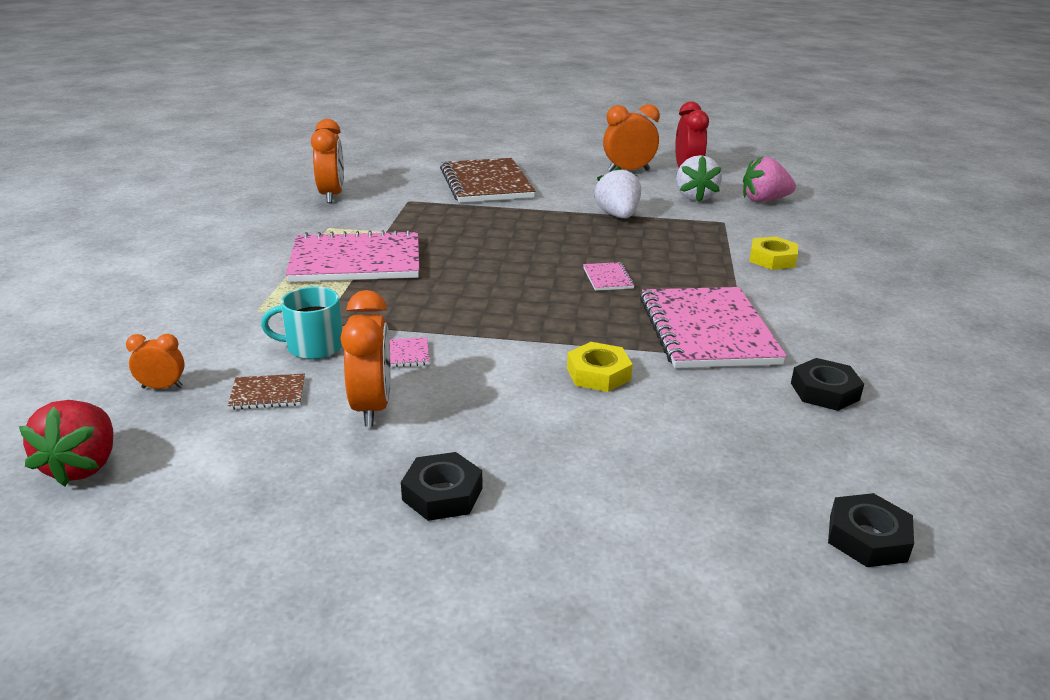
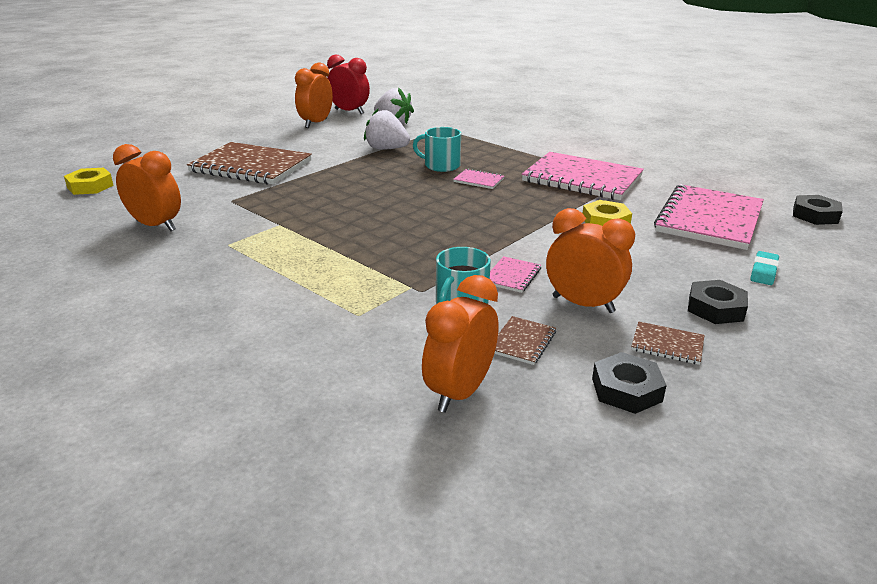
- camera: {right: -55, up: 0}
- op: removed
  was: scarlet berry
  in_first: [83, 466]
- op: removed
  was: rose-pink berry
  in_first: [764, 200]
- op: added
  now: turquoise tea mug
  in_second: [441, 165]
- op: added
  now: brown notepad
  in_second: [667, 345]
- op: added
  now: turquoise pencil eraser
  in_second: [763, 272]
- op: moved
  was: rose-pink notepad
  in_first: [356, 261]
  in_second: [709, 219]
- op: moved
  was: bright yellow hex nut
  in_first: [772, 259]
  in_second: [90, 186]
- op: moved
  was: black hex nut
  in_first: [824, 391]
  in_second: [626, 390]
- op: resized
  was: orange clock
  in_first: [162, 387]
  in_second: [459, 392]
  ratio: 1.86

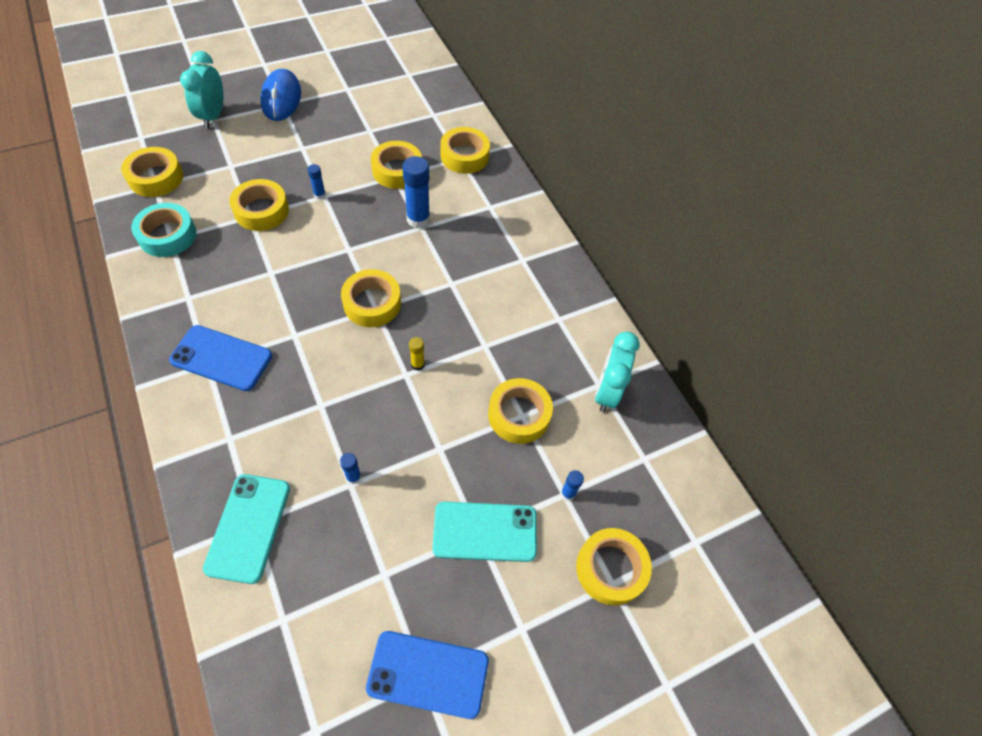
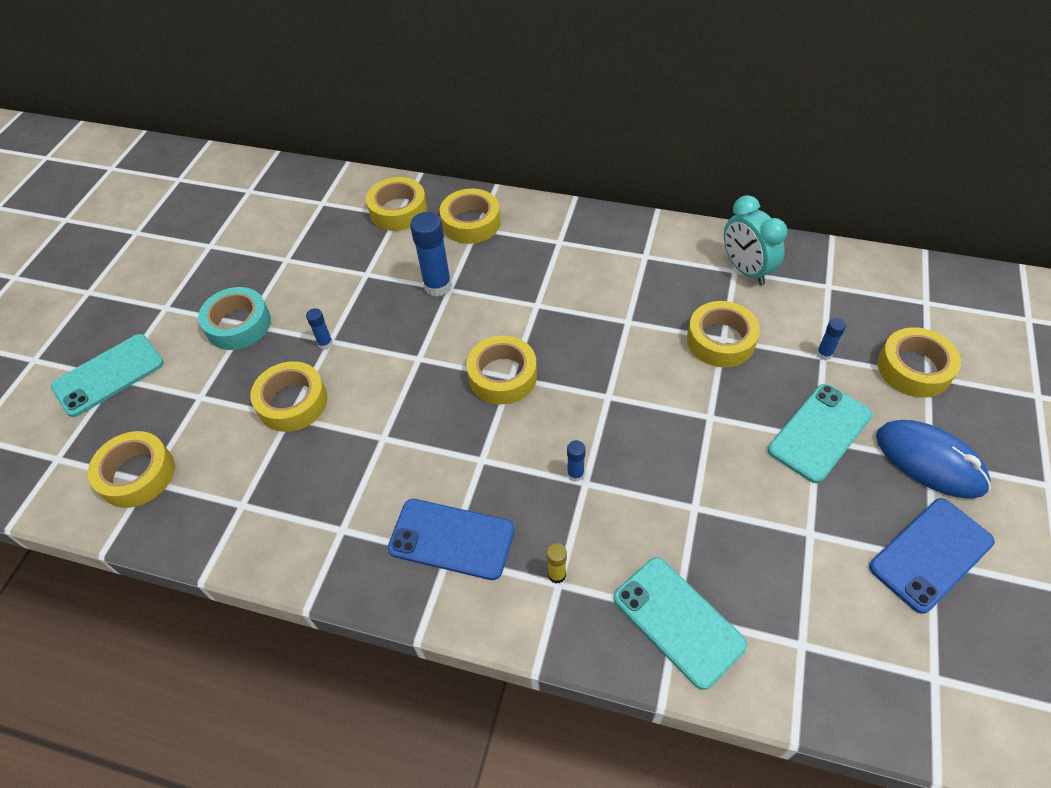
- camera: {right: -40, up: -5}
- op: moved
  was: turquoise roll of tape
  in_first: [167, 235]
  in_second: [238, 324]
- op: moved
  was: blue mouse
  in_first: [281, 98]
  in_second: [929, 461]
- op: moved
  was: blue stick of glue
  in_first: [353, 477]
  in_second: [575, 474]
- op: moved
  was: bright yellow roll of tape
  in_first: [397, 170]
  in_second: [471, 223]
- op: moved
  was: bright yellow stick of glue
  in_first: [417, 364]
  in_second: [557, 574]
- op: replaced
  was: turquoise clock
  now: turquoise mobile phone
  in_first: [213, 116]
  in_second: [108, 375]
- op: turned
  was: blue mobile phone
  in_first: [221, 358]
  in_second: [451, 539]
  clockwise: 45

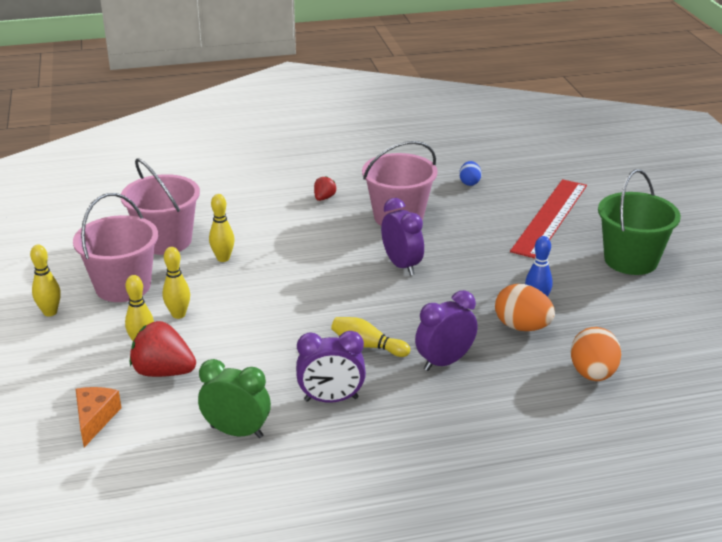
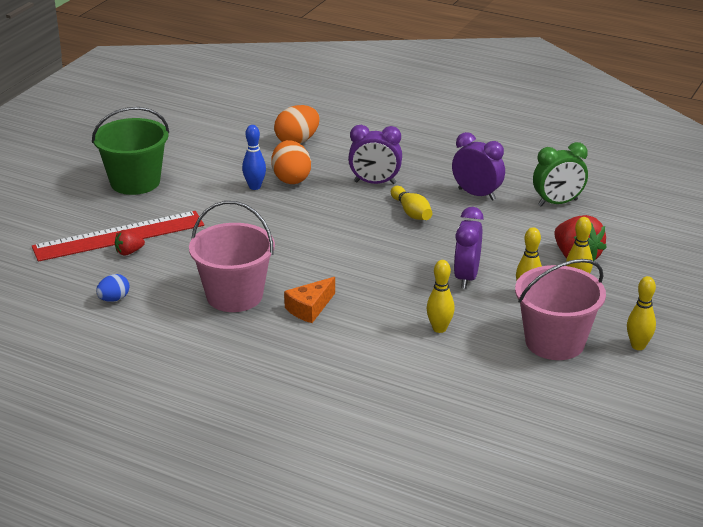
- camera: {right: -140, up: 0}
- op: removed
  was: rose-pink bucket
  in_first: [166, 241]
- op: moved
  was: orange piece of cheese
  in_first: [95, 419]
  in_second: [309, 308]
- op: moved
  was: scarlet berry
  in_first: [324, 198]
  in_second: [129, 252]
- op: moved
  was: violet clock
  in_first: [401, 265]
  in_second: [466, 277]
- op: turned
  was: emerald clock
  in_first: [236, 432]
  in_second: [557, 203]
  clockwise: -75

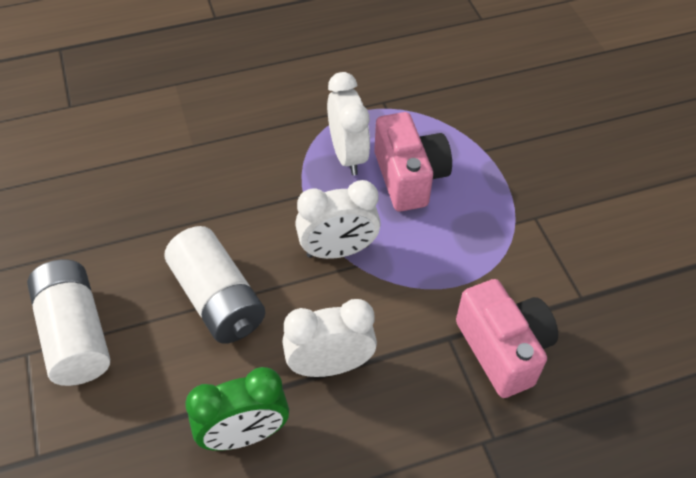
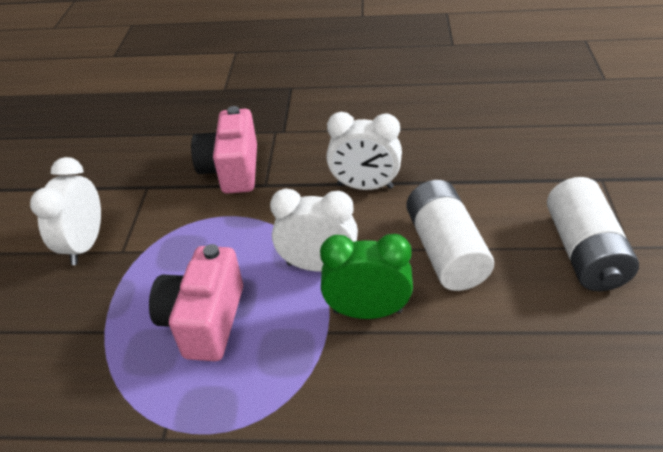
- camera: {right: -155, up: -10}
- op: moved
  was: emerald clock
  in_first: [244, 435]
  in_second: [367, 311]
- op: moved
  was: snow-white clock
  in_first: [347, 155]
  in_second: [85, 244]

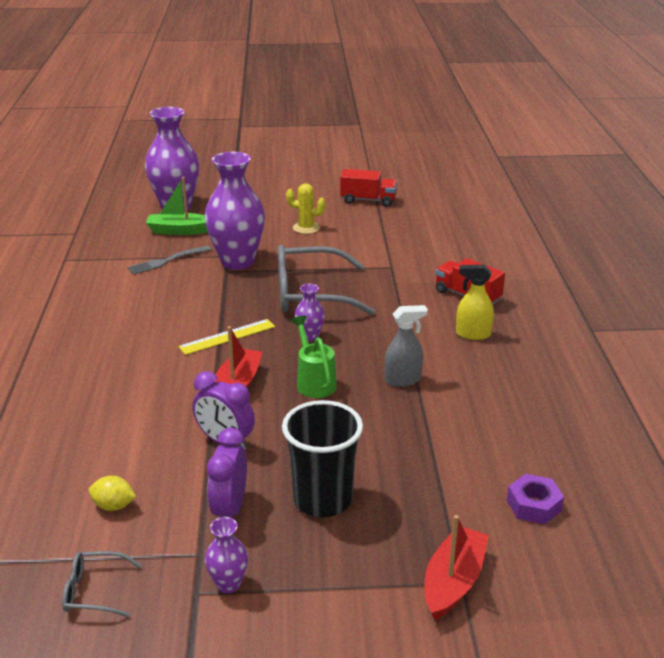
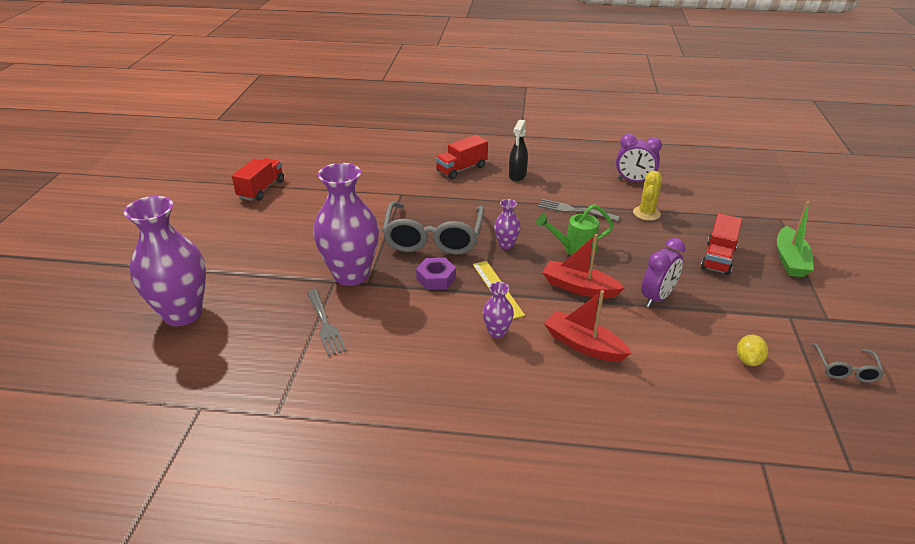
- camera: {right: -80, up: 5}
- op: moved
  was: emerald sailboat
  in_first: [180, 231]
  in_second: [790, 260]
- op: moved
  was: violet vase
  in_first: [228, 584]
  in_second: [497, 332]
- op: moved
  was: violet clock
  in_first: [230, 509]
  in_second: [634, 181]
- op: moved
  was: bright yellow saguaro cactus
  in_first: [306, 228]
  in_second: [646, 213]
- op: moved
  was: scarlet sailboat
  in_first: [453, 581]
  in_second: [584, 345]
- op: moved
  was: violet hex nut
  in_first: [534, 505]
  in_second: [436, 278]
- op: replaced
  was: black cup
  now: scarlet truck
  in_first: [323, 499]
  in_second: [718, 258]
- op: replaced
  was: grey spray bottle
  now: grey dinner fork
  in_first: [403, 380]
  in_second: [574, 210]
- op: recoloured
  was: bright yellow spray bottle
  now: black spray bottle
  in_first: [472, 334]
  in_second: [517, 175]

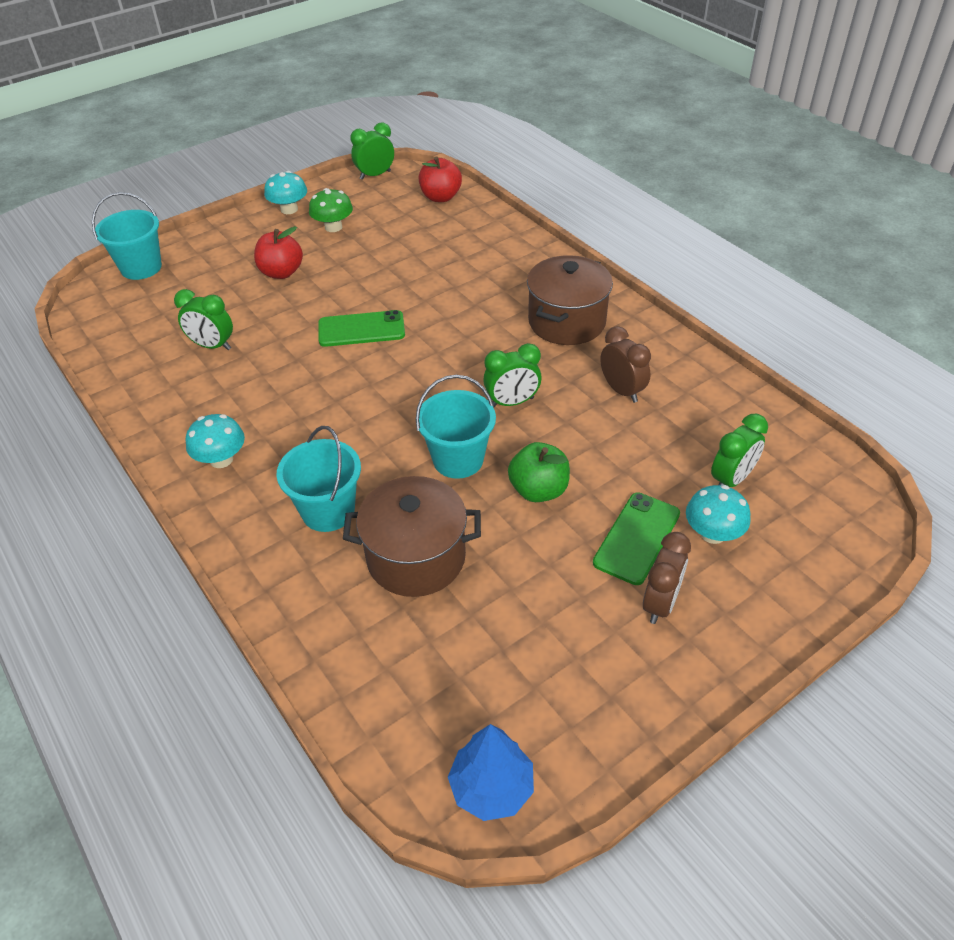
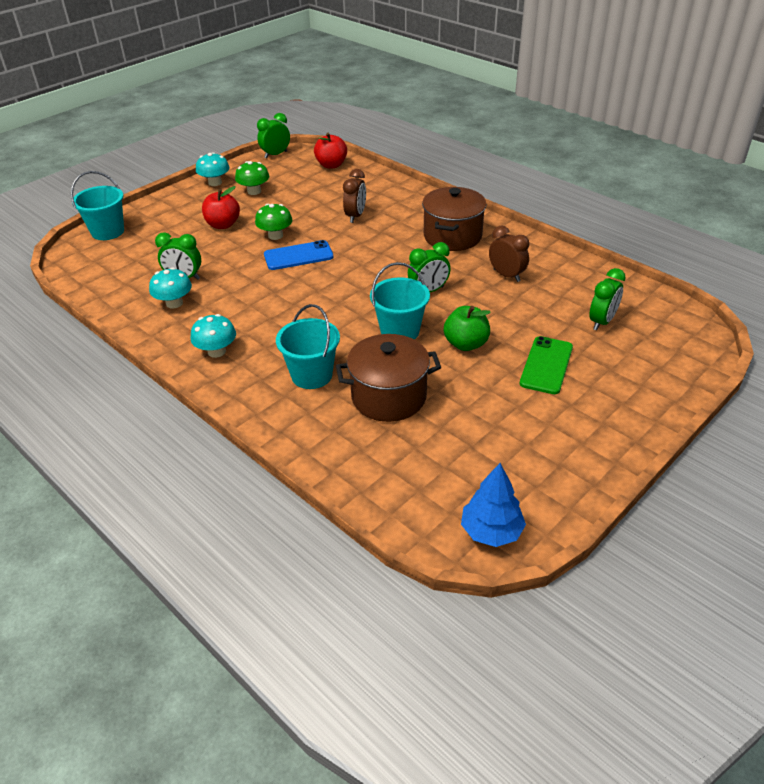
- camera: {right: -10, up: -5}
- op: added
  now: emerald toadstool
  in_second: [275, 235]
- op: moved
  was: brown clock
  in_first: [660, 603]
  in_second: [355, 216]
- op: moved
  was: turquoise toadstool
  in_first: [712, 533]
  in_second: [174, 303]
- op: recoloured
  was: emerald mobile phone
  now: blue mobile phone
  in_first: [361, 329]
  in_second: [298, 256]

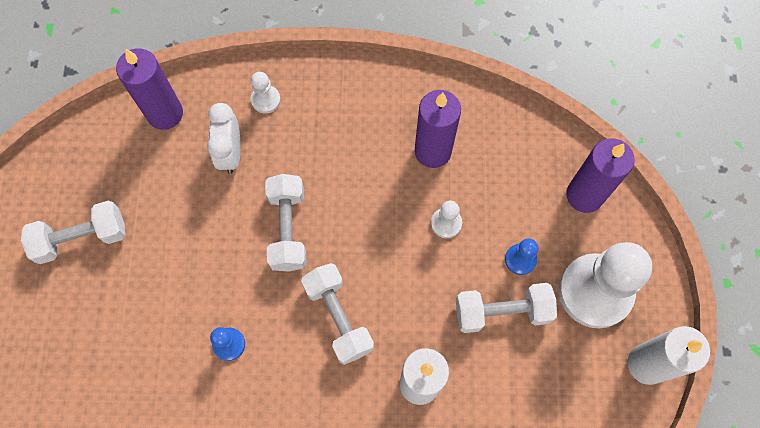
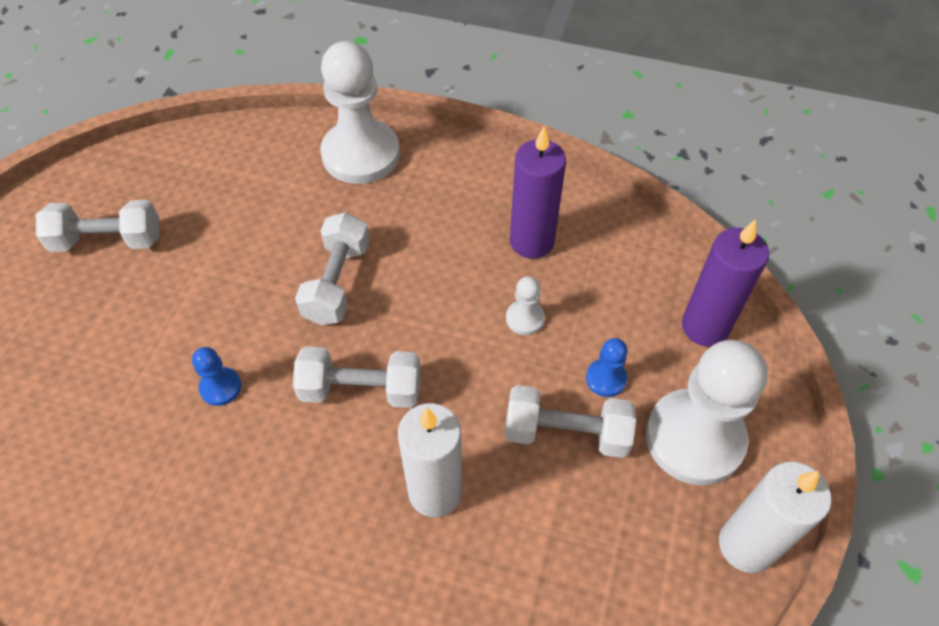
- camera: {right: 15, up: -15}
- op: removed
  was: violet wax candle
  in_first: [165, 113]
- op: removed
  was: snow-white clock
  in_first: [230, 153]
- op: turned
  was: snow-white dumbbell
  in_first: [338, 317]
  in_second: [361, 389]
  clockwise: -75
- op: resized
  was: snow-white pawn
  in_first: [265, 100]
  in_second: [361, 154]
  ratio: 2.32

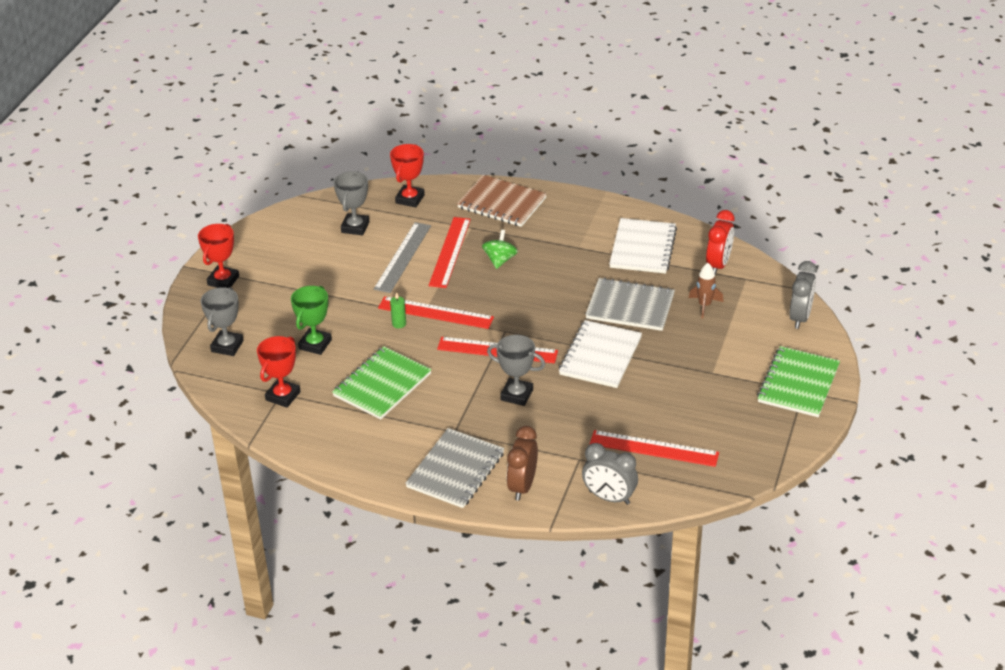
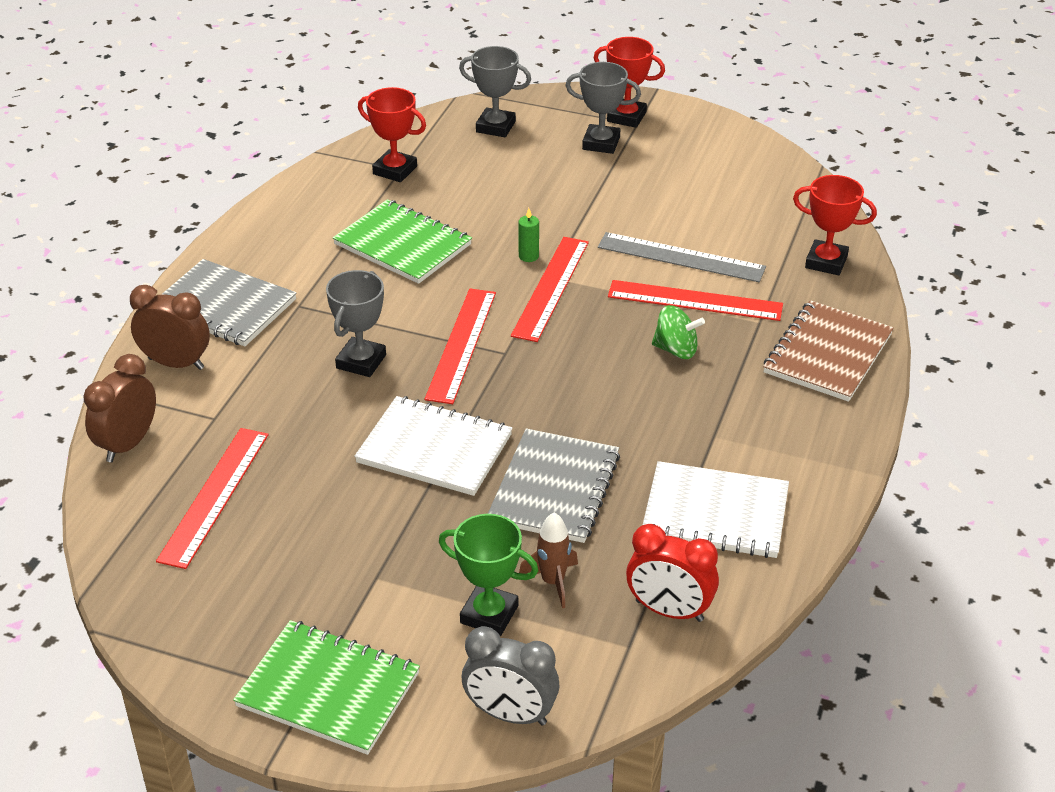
- camera: {right: 90, up: 0}
- op: moved
  was: emerald trophy
  in_first: [315, 344]
  in_second: [489, 614]
- op: moved
  was: grey trophy
  in_first: [355, 227]
  in_second: [601, 143]
- op: recoloured
  was: grey clock
  now: brown clock
  in_first: [609, 497]
  in_second: [128, 444]

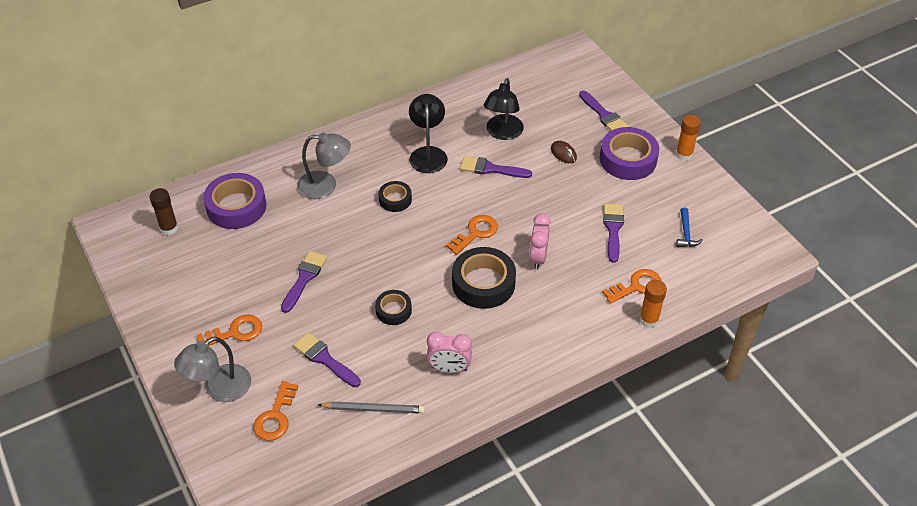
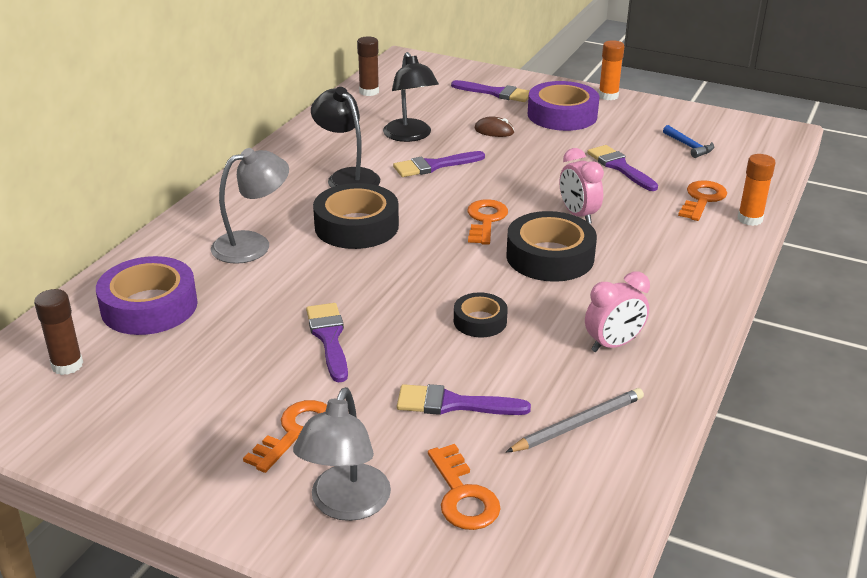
- camera: {right: -35, up: -15}
- op: added
  now: brown stick of glue
  in_second: [369, 92]
- op: resized
  was: black roll of tape
  in_first: [395, 199]
  in_second: [356, 226]
  ratio: 1.8

